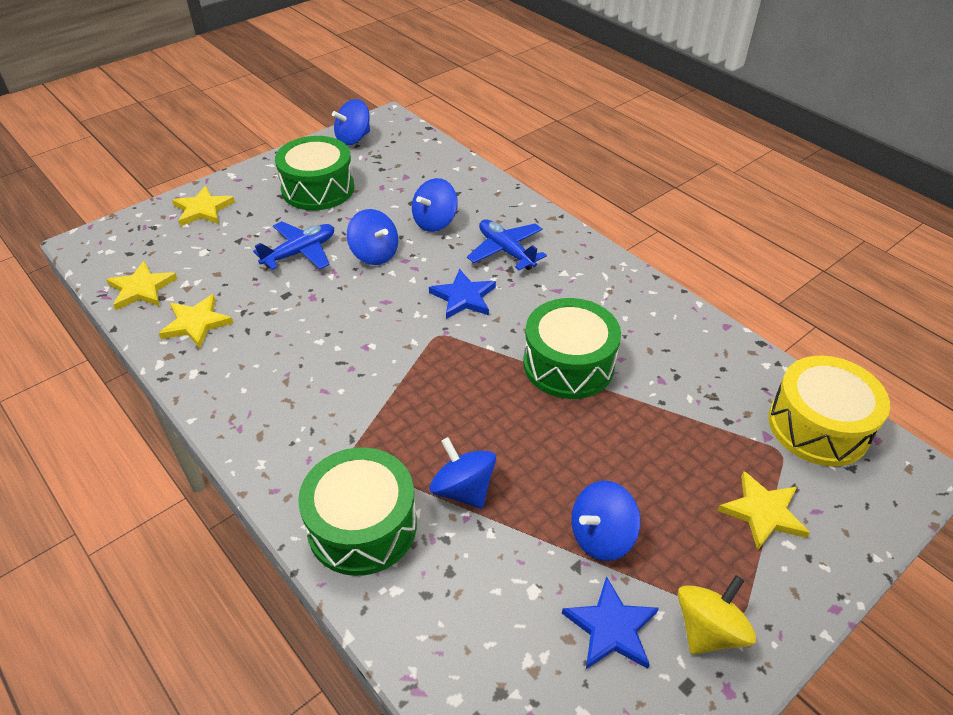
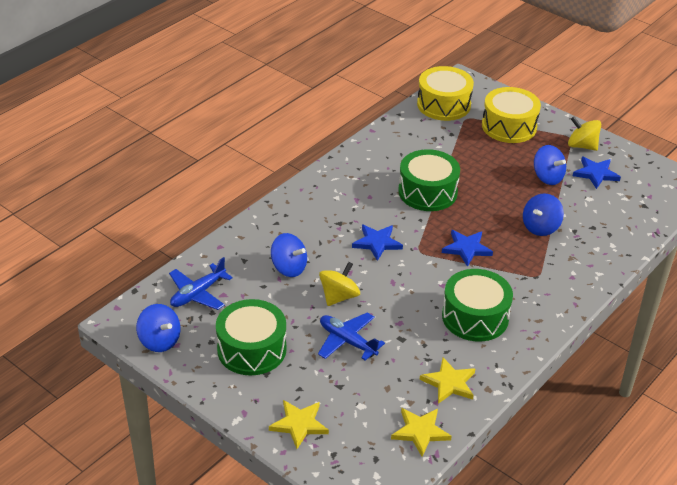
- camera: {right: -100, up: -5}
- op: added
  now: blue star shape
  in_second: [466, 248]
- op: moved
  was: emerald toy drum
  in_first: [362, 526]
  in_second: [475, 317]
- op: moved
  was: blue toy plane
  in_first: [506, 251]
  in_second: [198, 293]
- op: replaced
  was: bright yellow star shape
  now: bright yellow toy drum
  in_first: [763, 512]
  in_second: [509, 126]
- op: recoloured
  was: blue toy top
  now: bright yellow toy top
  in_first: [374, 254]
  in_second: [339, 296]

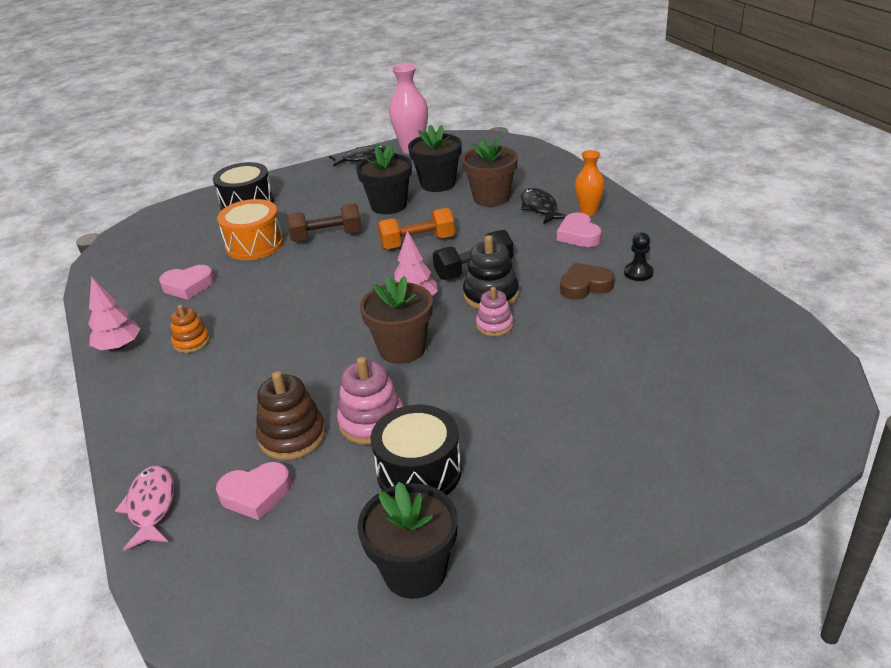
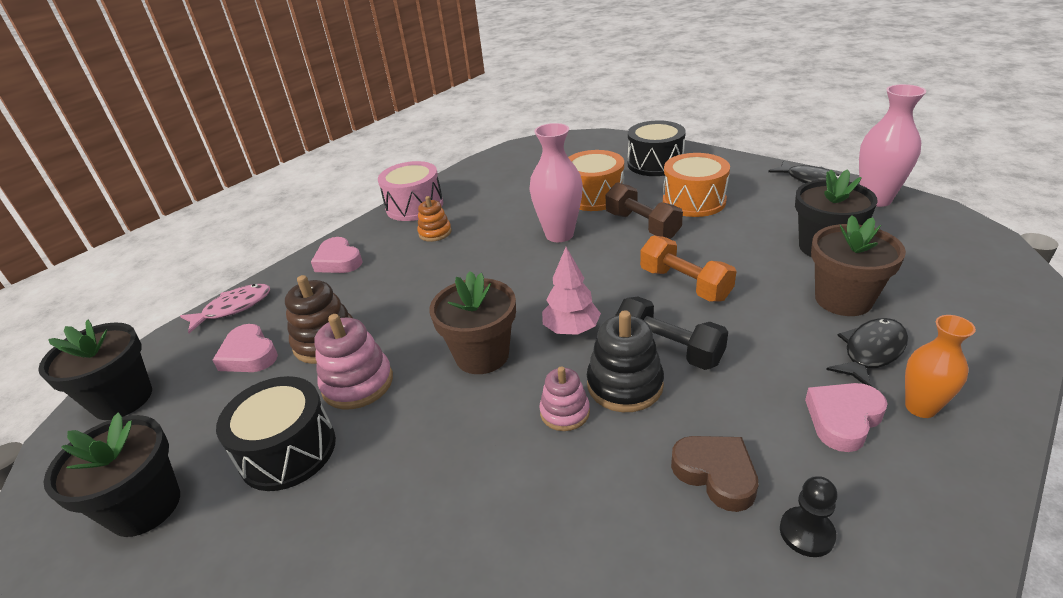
- camera: {right: 65, up: 0}
- op: added
  now: rose-pink vase
  in_second: [559, 234]
- op: added
  now: orange toy drum
  in_second: [694, 201]
- op: moved
  was: rose-pink love heart
  in_first: [188, 286]
  in_second: [338, 261]
- op: moved
  was: black plant pot
  in_first: [389, 205]
  in_second: [123, 399]
- op: replaced
  was: rose-pink fir tree
  now: rose-pink toy drum
  in_first: [119, 346]
  in_second: [414, 206]

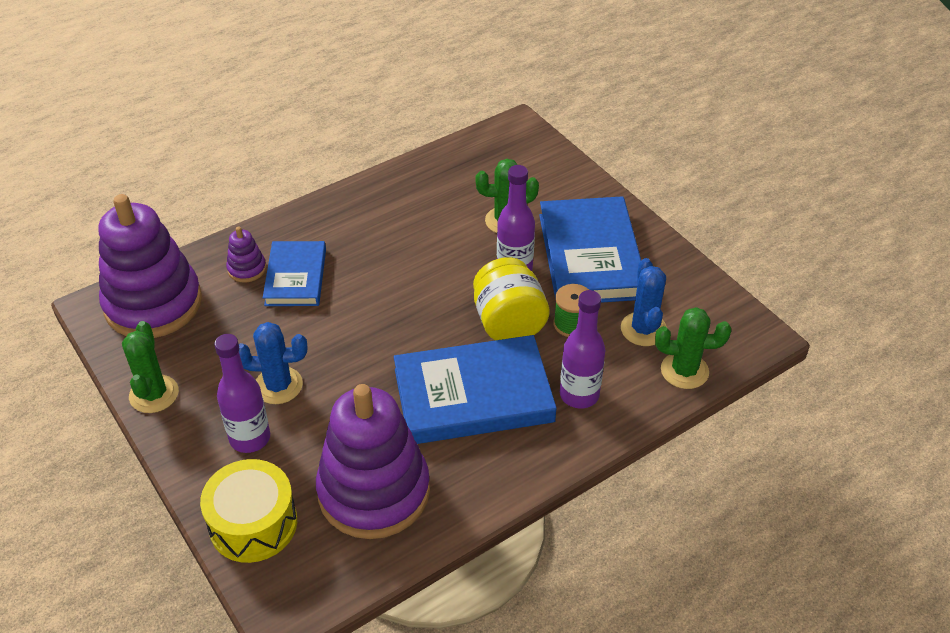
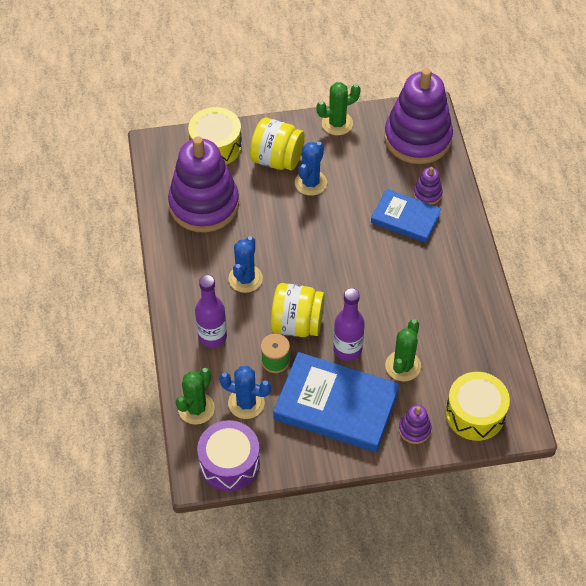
- camera: {right: 115, up: 10}
- op: added
  now: violet toy drum
  in_second: [229, 463]
- op: added
  now: violet ring stacker
  in_second: [414, 429]
- op: added
  now: bright yellow toy drum
  in_second: [475, 414]
- op: replaced
  was: violet bottle
  now: bright yellow jam jar
  in_first: [250, 438]
  in_second: [277, 159]
- op: replaced
  was: blue hardcover
  now: blue saguaro cactus
  in_first: [473, 395]
  in_second: [245, 278]
- op: turned
  was: emerald saguaro cactus
  in_first: [154, 394]
  in_second: [337, 123]
  clockwise: -45

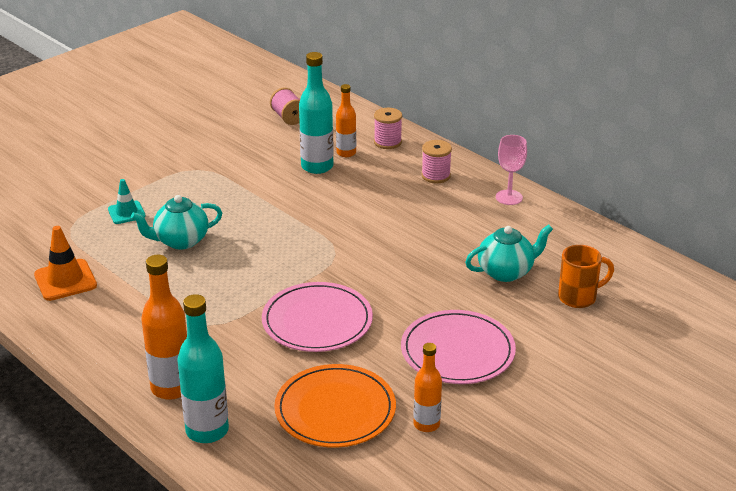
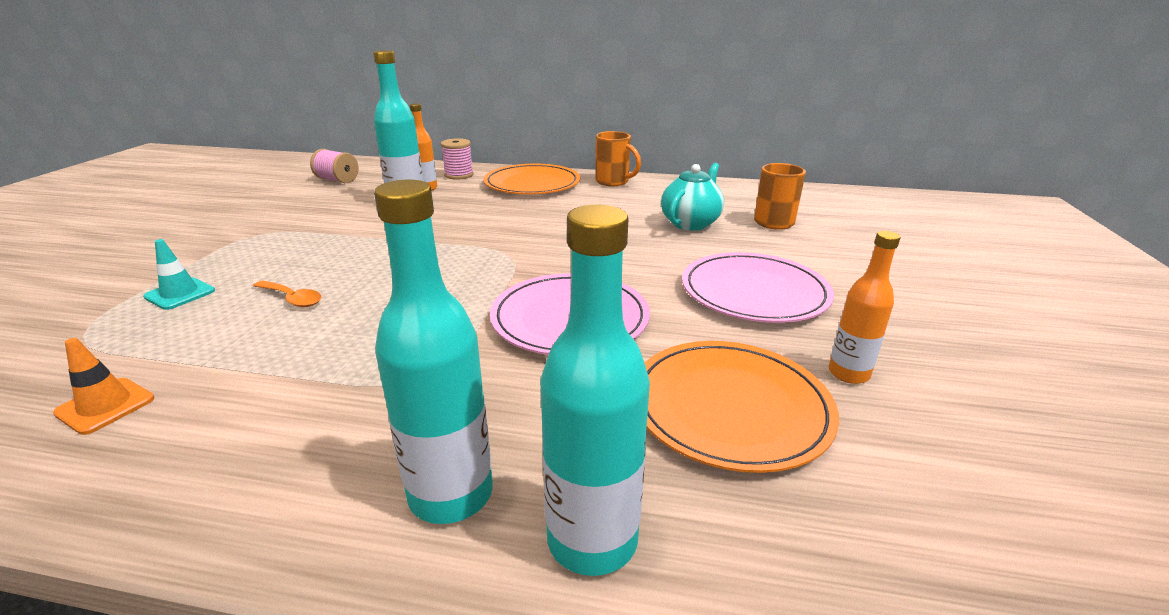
- camera: {right: -35, up: -5}
- op: replaced
  was: turquoise teapot
  now: orange spoon
  in_first: [180, 241]
  in_second: [292, 299]
- op: replaced
  was: rose-pink reel of thread
  now: orange plate
  in_first: [436, 176]
  in_second: [532, 184]
- op: replaced
  was: rose-pink wine glass
  now: orange tea mug
  in_first: [509, 197]
  in_second: [613, 182]
- op: recoloured
  was: orange bottle
  now: turquoise bottle
  in_first: [171, 388]
  in_second: [451, 494]
- op: resized
  was: orange traffic cone
  in_first: [65, 280]
  in_second: [105, 406]
  ratio: 0.66

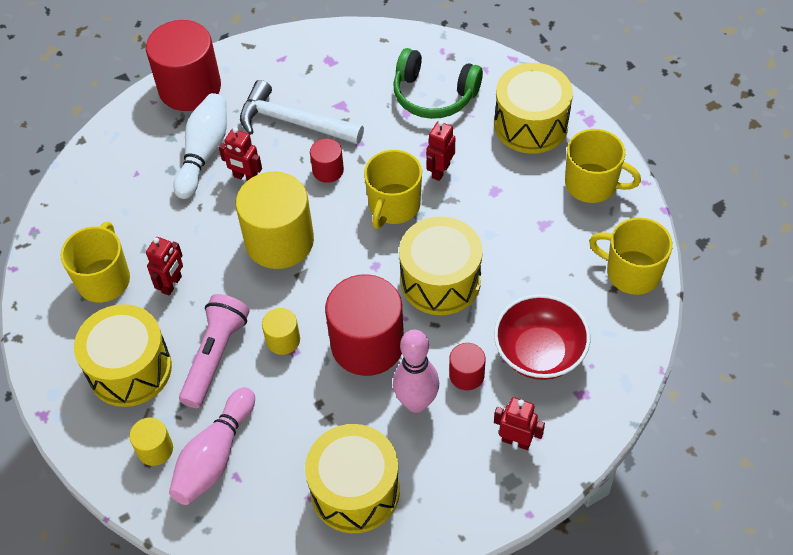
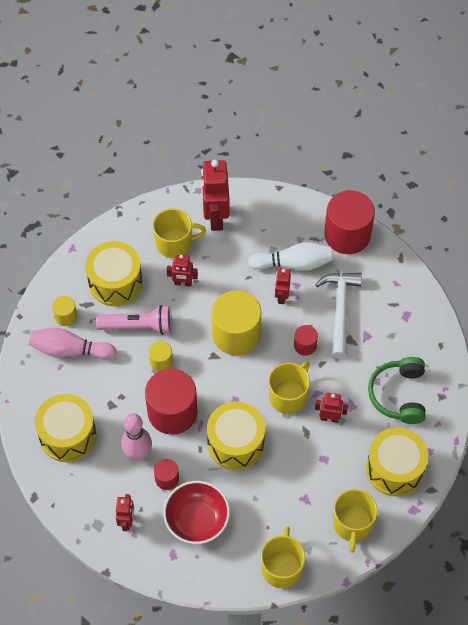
- camera: {right: 70, up: 5}
- op: added
  now: scarlet toy robot
  in_second: [215, 217]
- op: turned
  was: bright yellow tea mug
  in_first: [394, 206]
  in_second: [288, 396]
  clockwise: 120

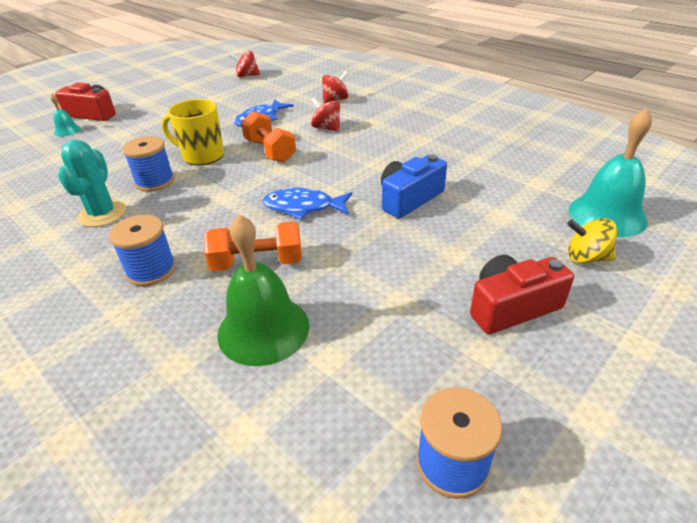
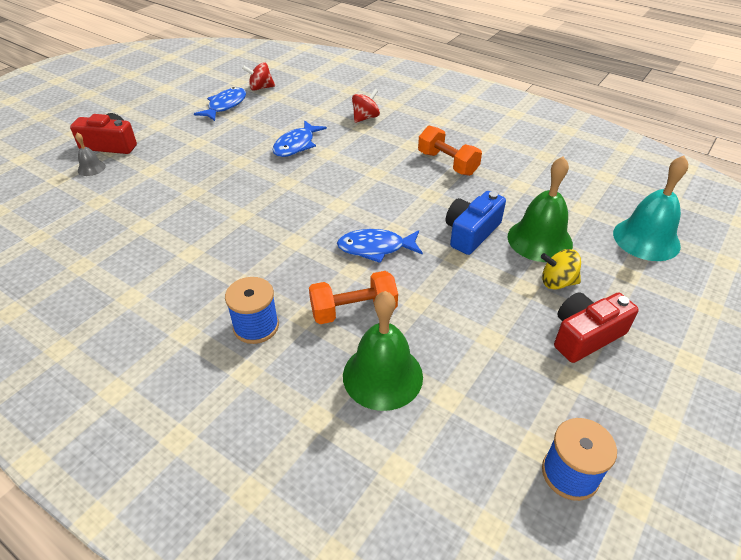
- camera: {right: -10, up: 5}
- op: removed
  was: turquoise saguaro cactus
  in_first: [102, 214]
- op: removed
  was: blue reel of thread
  in_first: [155, 182]
- op: removed
  was: bright yellow tea mug
  in_first: [202, 156]
- op: removed
  was: scarlet toy top
  in_first: [326, 128]
- op: added
  now: blue fish
  in_second: [225, 106]
- op: added
  now: emerald hand bell
  in_second: [539, 240]
- op: moved
  was: orange dumbbell
  in_first: [270, 151]
  in_second: [447, 163]
- op: moved
  was: bright yellow toy top
  in_first: [586, 257]
  in_second: [557, 282]
- op: recoloured
  was: turquoise hand bell
  now: grey hand bell
  in_first: [67, 130]
  in_second: [91, 168]

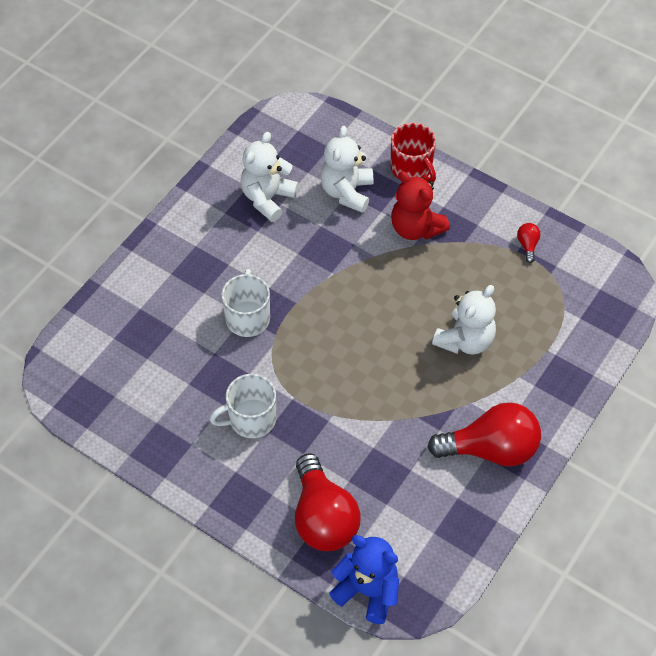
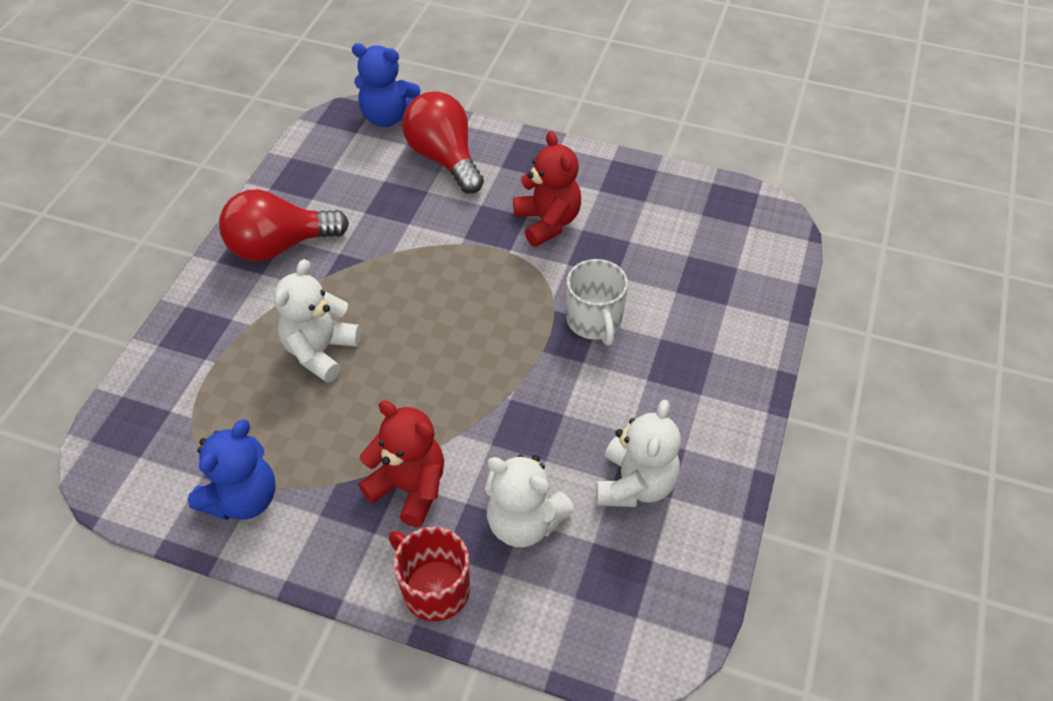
- camera: {right: 165, up: -5}
- op: replaced
  was: snow-white tea mug
  now: scarlet teddy bear
  in_first: [251, 419]
  in_second: [547, 222]
- op: replaced
  was: scarlet light bulb
  now: blue teddy bear
  in_first: [527, 245]
  in_second: [243, 498]
- op: turned
  was: snow-white teddy bear
  in_first: [347, 192]
  in_second: [524, 522]
  clockwise: 120

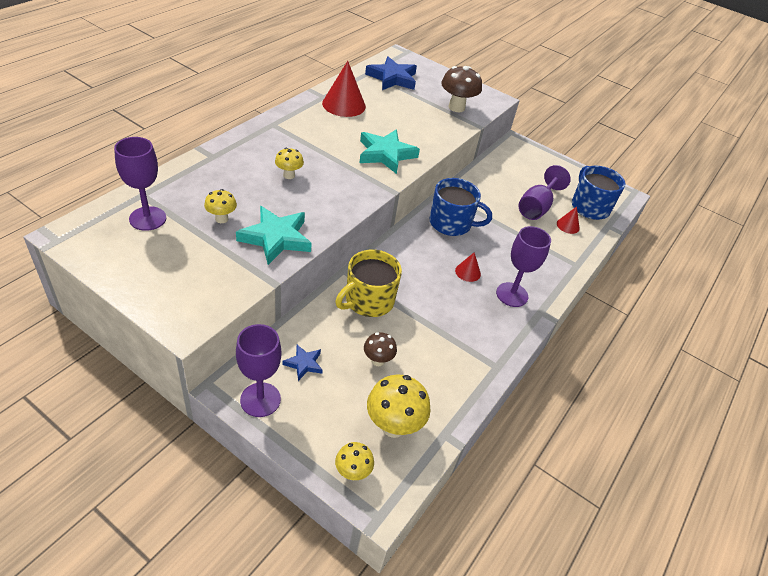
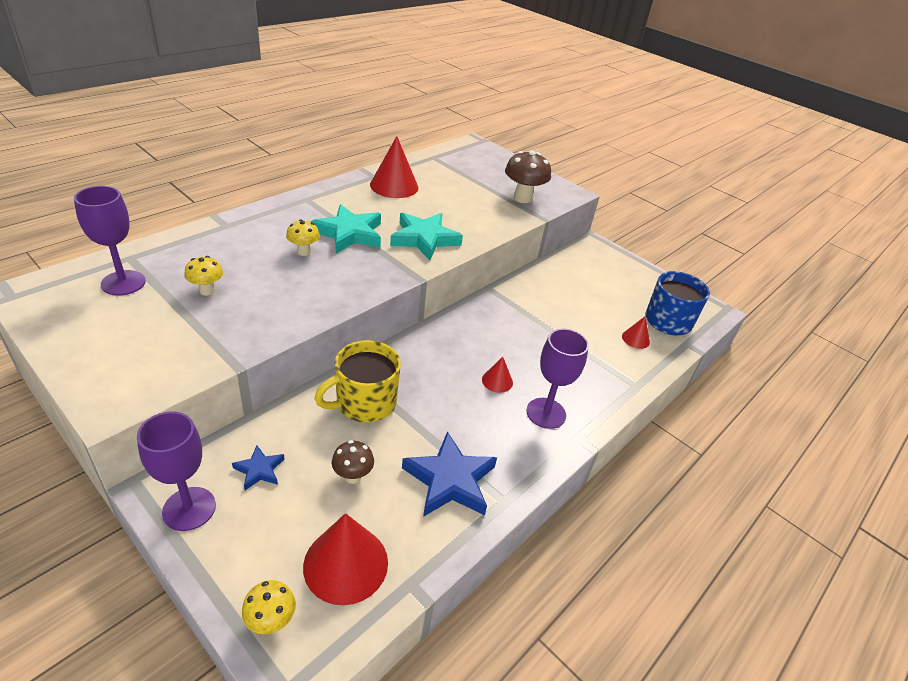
- camera: {right: 10, up: -5}
- op: removed
  was: blue tea mug
  in_first: [451, 223]
- op: removed
  was: violet wine glass
  in_first: [536, 207]
- op: moved
  was: turquoise star shape
  in_first: [276, 238]
  in_second: [349, 233]
- op: moved
  was: blue star shape
  in_first: [392, 78]
  in_second: [450, 480]
- op: replaced
  was: bright yellow toadstool
  now: scarlet cone
  in_first: [393, 426]
  in_second: [346, 564]

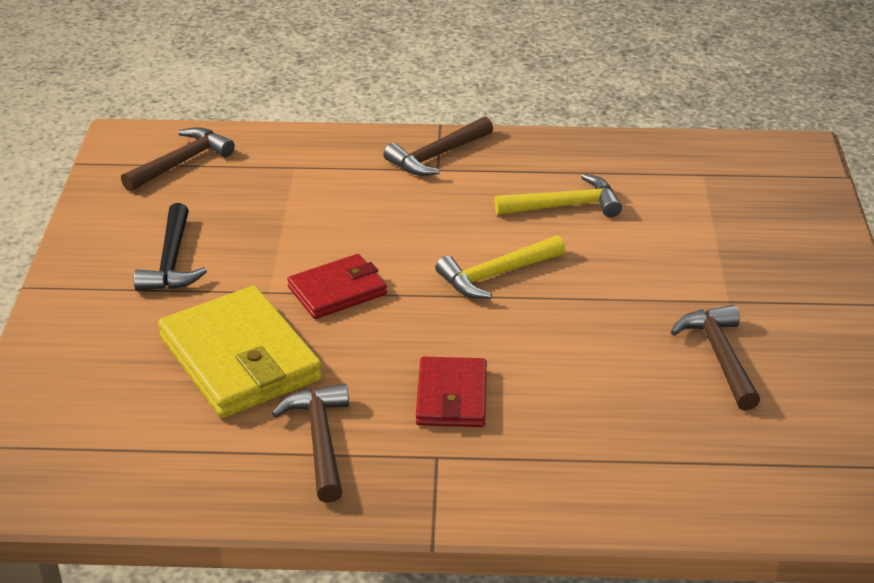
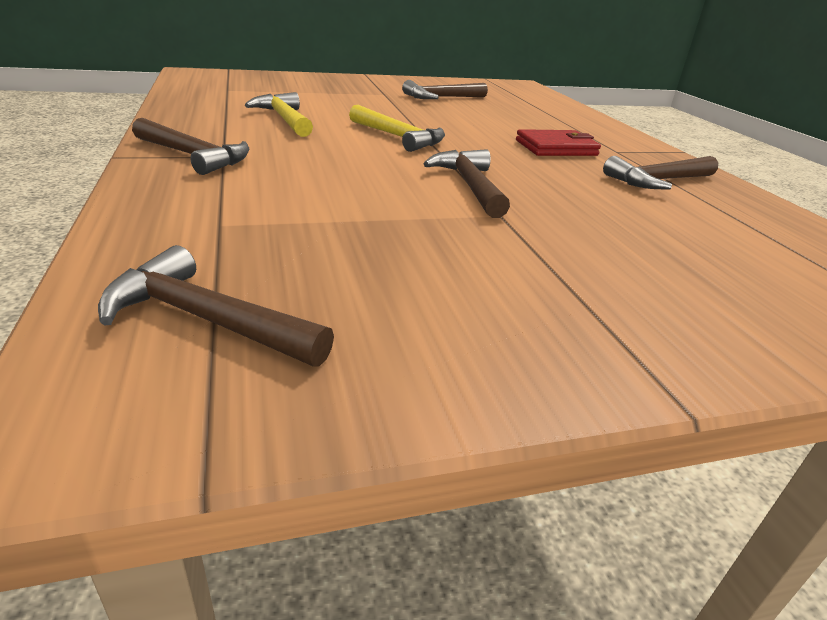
- camera: {right: -110, up: -5}
- op: removed
  was: black carpenter's hammer
  in_first: [171, 261]
- op: removed
  was: bright yellow billfold
  in_first: [240, 358]
- op: replaced
  was: scarlet billfold
  now: brown carpenter's hammer
  in_first: [337, 291]
  in_second: [470, 186]

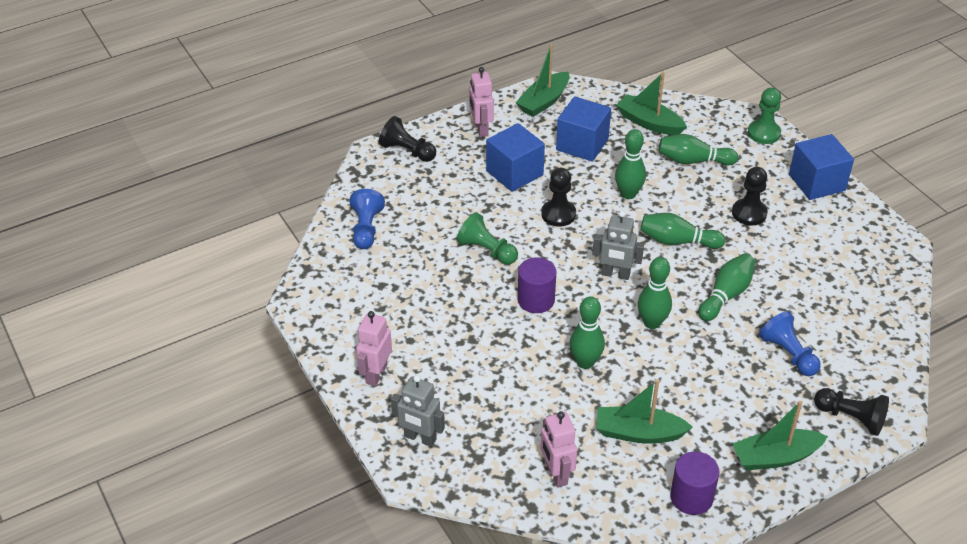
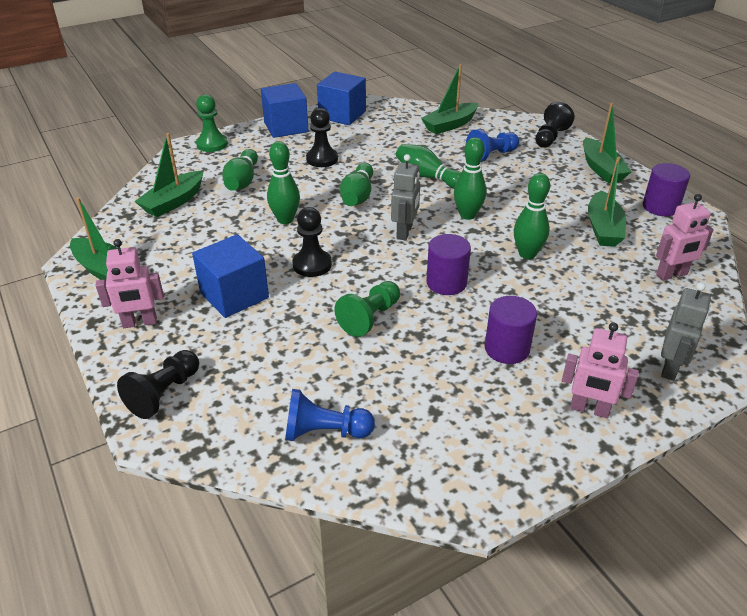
- camera: {right: -90, up: -5}
- op: added
  now: emerald sailboat
  in_second: [450, 125]
- op: added
  now: violet solid cylinder
  in_second: [507, 348]
- op: moved
  was: blue block
  in_first: [582, 144]
  in_second: [342, 115]

